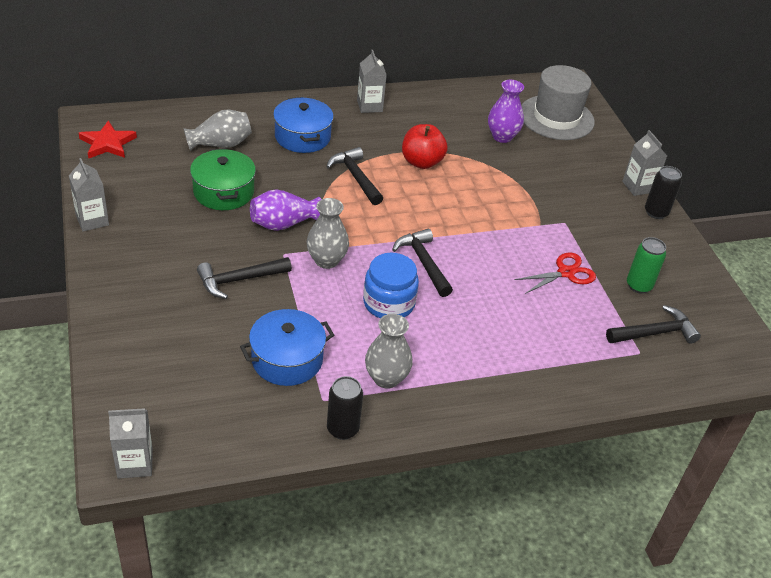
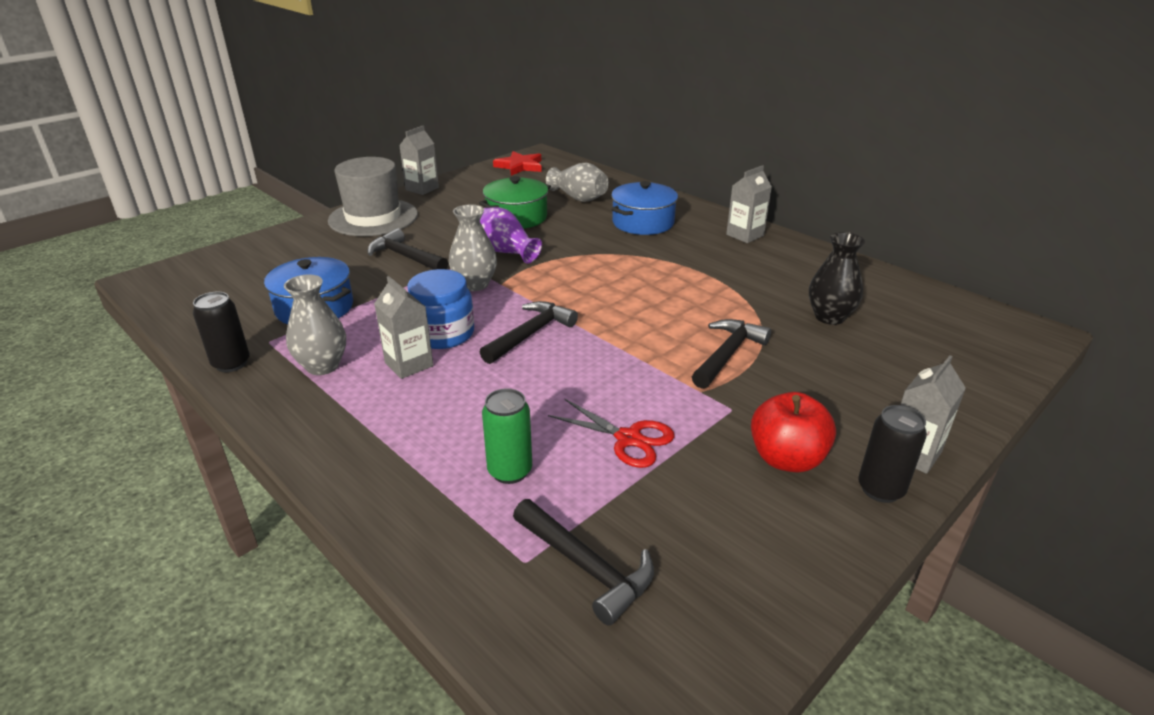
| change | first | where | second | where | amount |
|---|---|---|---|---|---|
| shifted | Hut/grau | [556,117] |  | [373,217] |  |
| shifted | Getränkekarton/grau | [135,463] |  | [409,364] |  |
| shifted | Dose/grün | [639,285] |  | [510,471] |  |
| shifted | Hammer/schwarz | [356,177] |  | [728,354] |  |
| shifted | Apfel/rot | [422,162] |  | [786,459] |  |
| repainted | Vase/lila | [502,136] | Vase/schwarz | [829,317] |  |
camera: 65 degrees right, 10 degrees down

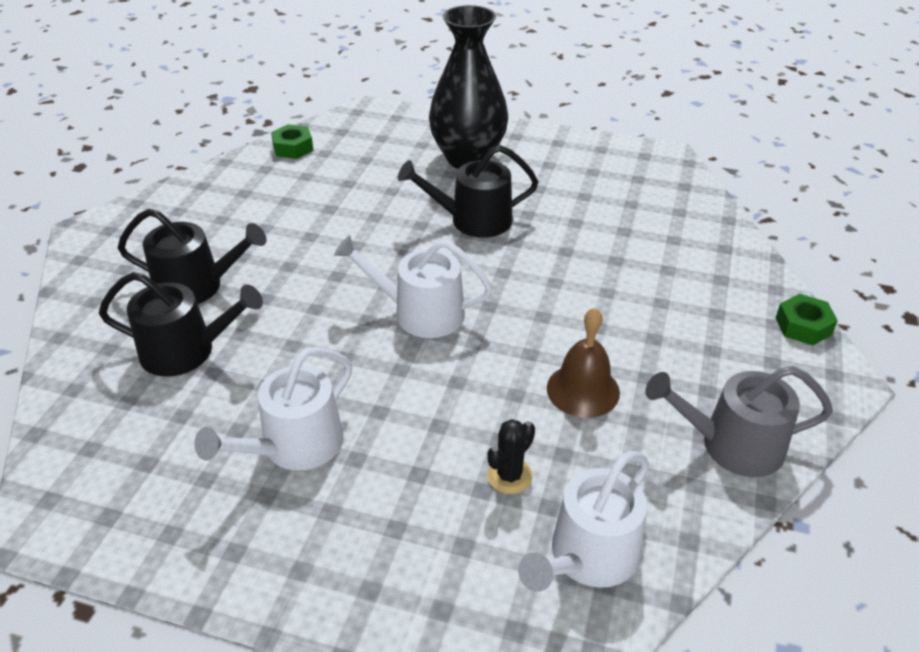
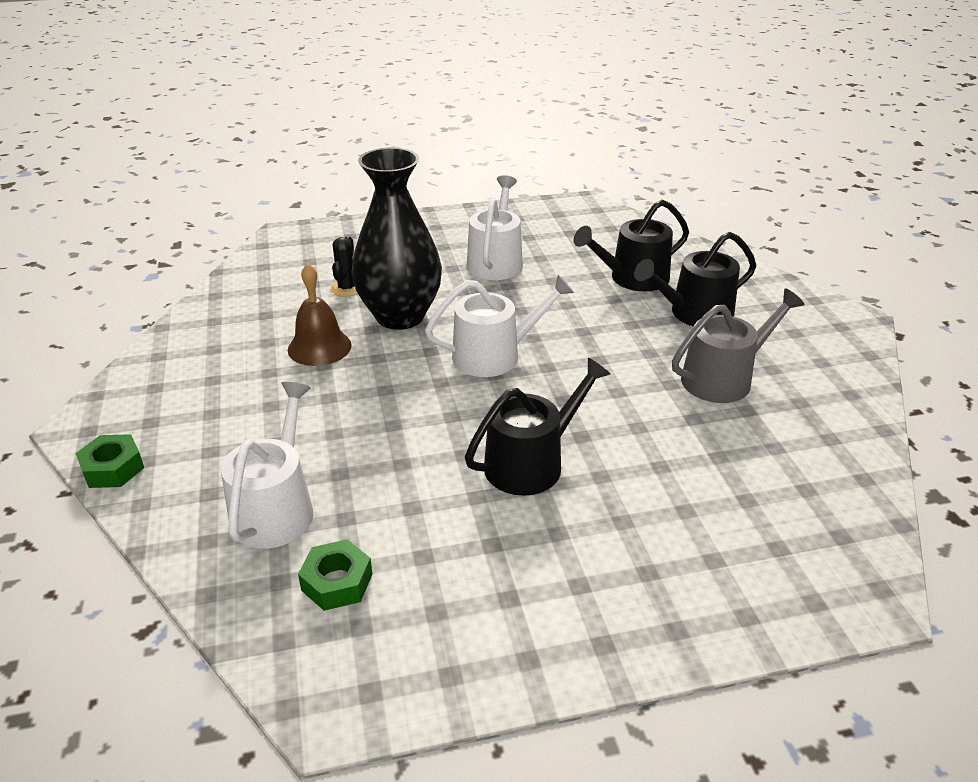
| change | first | where | second | where | amount |
|---|---|---|---|---|---|
| shifted | Gießkanne/weiß | [588,556] |  | [276,508] |  |
| shifted | Sechskantmutter/grün | [293,148] |  | [337,582] |  |
| shifted | Vase/schwarz | [468,158] |  | [400,316] |  |
| shifted | Gießkanne/grau | [732,445] |  | [723,378] |  |
camera: 150 degrees right, 5 degrees down

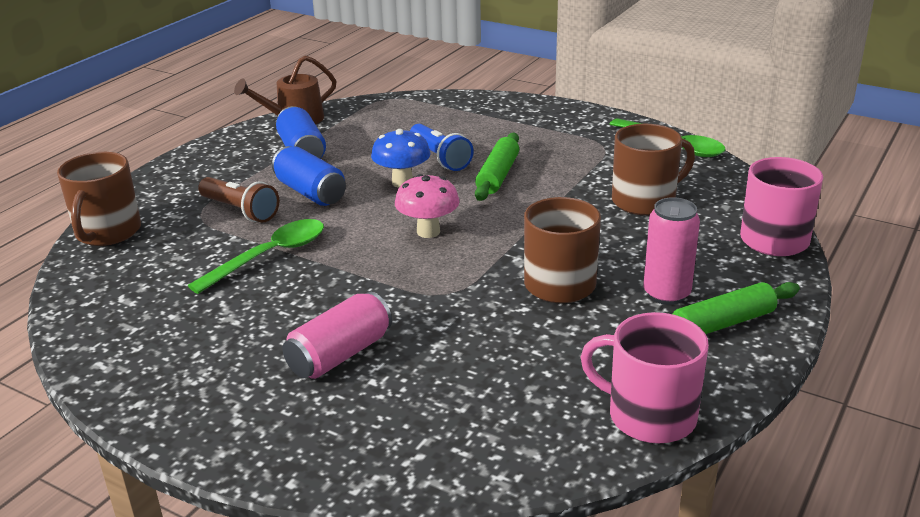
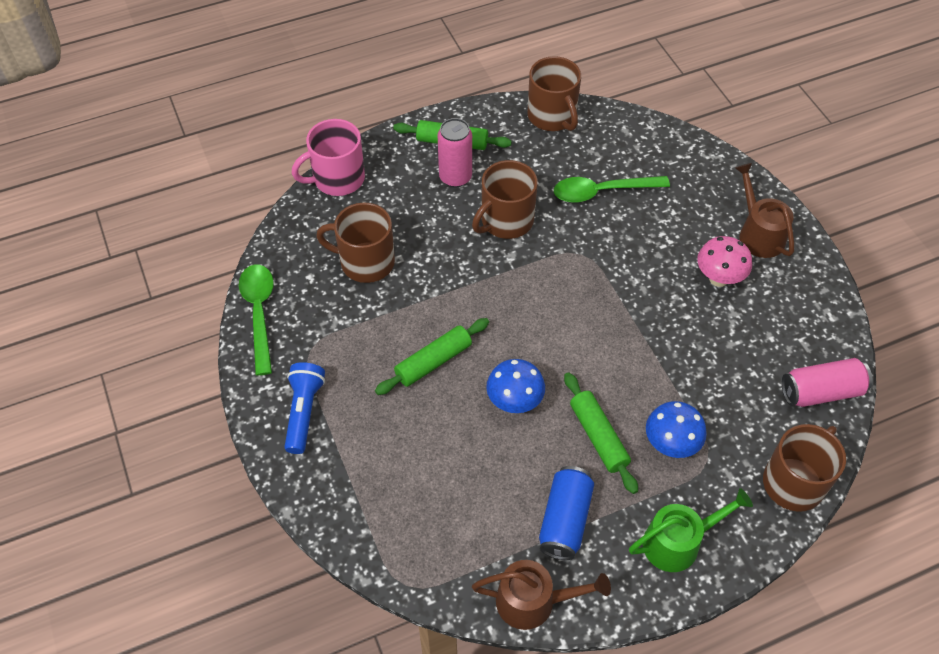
| change | first | where | second | where | amount |
|---|---|---|---|---|---|
| shifted | Taschenlampe/blau | [440,158] |  | [304,412] |  |
| repainted | Tasse/rosa | [649,416] | Tasse/braun | [552,116] |  |
| shifted | Löffel/grün | [270,256] |  | [602,192] |  |
| swapped | Dose/blau | [310,192] | Nudelholz/grün | [598,437] |  |
| new |  |  | Gießkanne/grün | [678,542] |  |
| swapped | Taschenlampe/braun | [240,211] | Pilz/blau | [670,445] |  |
| shifted | Pilz/rosa | [428,232] |  | [718,278] |  |
| new |  |  | Gießkanne/braun | [758,234] |  |
| shifted | Dose/rosa | [340,354] |  | [821,391] |  |
camera: 145 degrees left, 25 degrees up

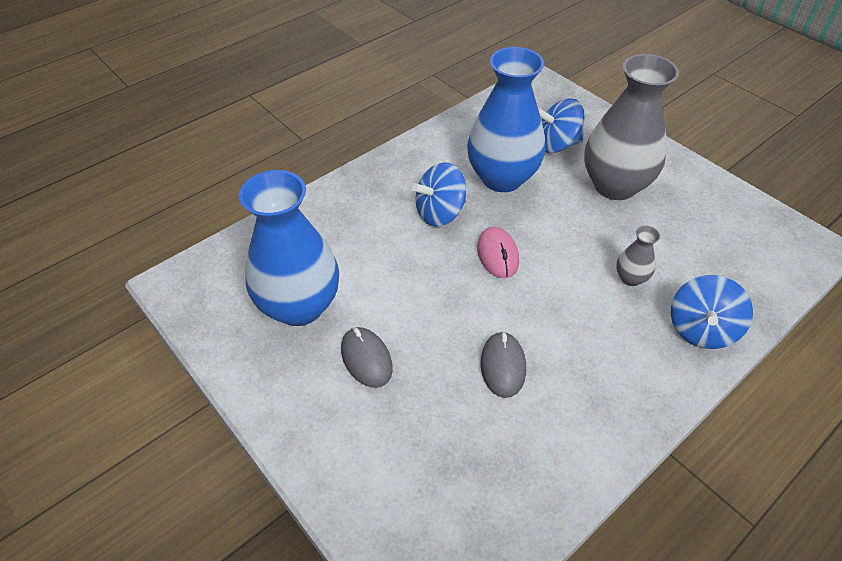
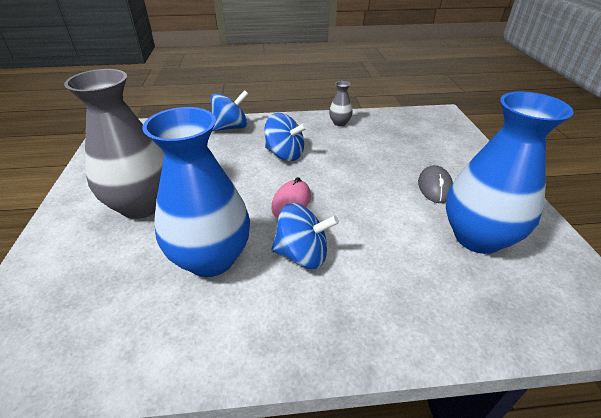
| change | first | where | second | where | amount |
|---|---|---|---|---|---|
| shifted | Kreisel/blau | [556,144] |  | [285,154] |  |
| shifted | Vase/grau | [630,278] |  | [340,123] |  |
| gone | Computermaus/grau | [503,366] |  |  |  |
camera: 145 degrees left, 10 degrees down

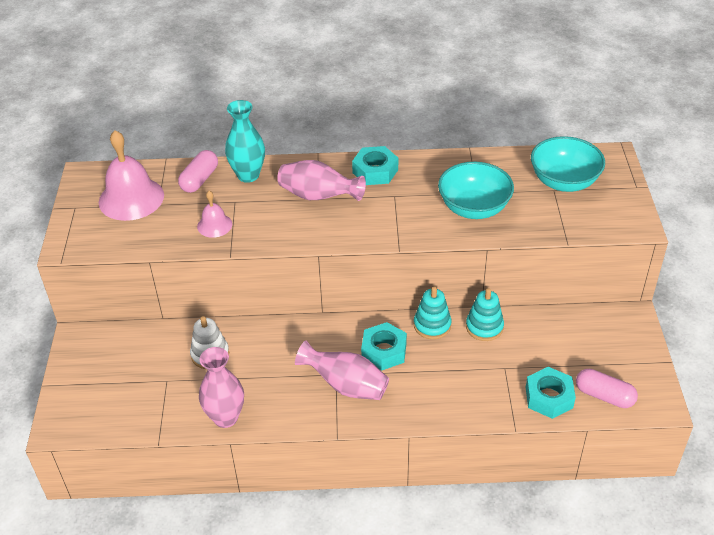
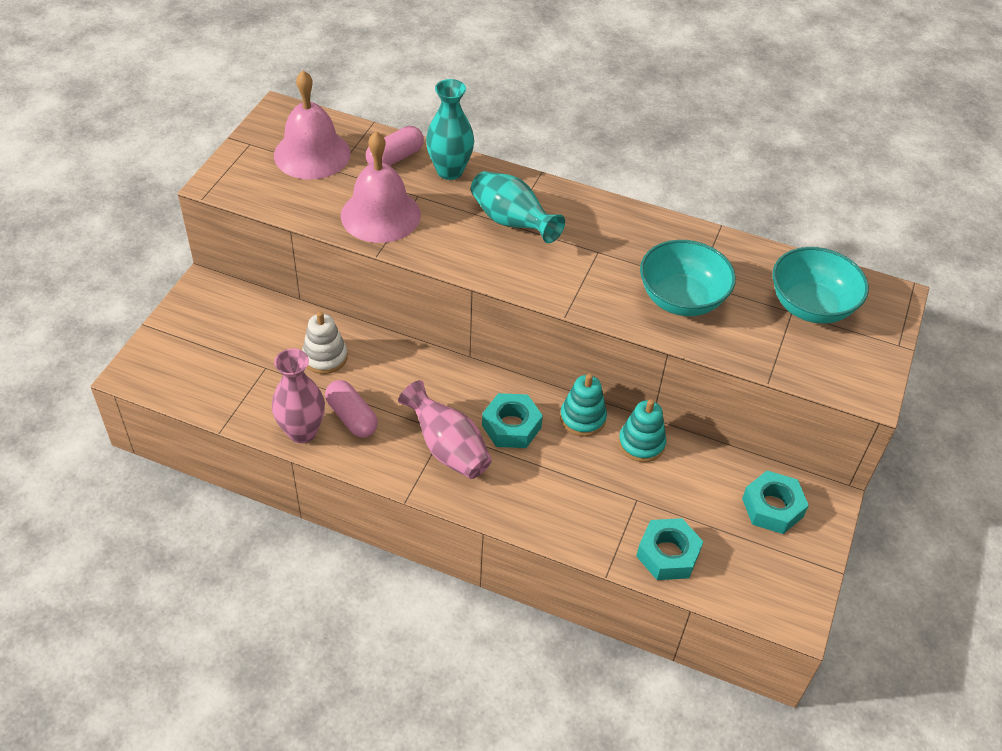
| change | first | where | second | where | amount |
|---|---|---|---|---|---|
| shifted | Kapsel/rosa | [604,396] |  | [352,417] |  |
| scaled | Glocke/rosa | [214,225] |  | [380,215] | x1.91 |
| repainted | Vase/rosa | [318,196] | Vase/türkis | [512,222] |  |
| shifted | Sechskantmutter/türkis | [375,171] |  | [772,507] |  |
camera: 20 degrees right, 5 degrees up

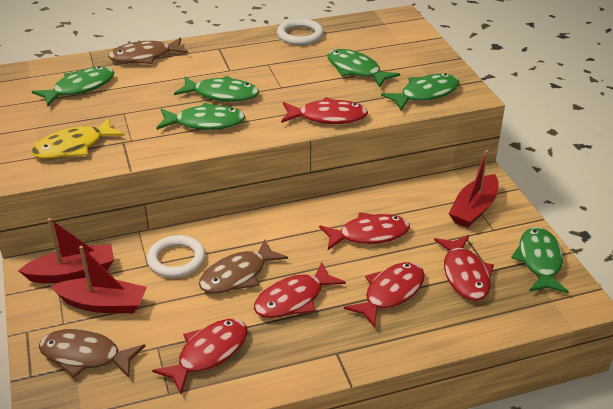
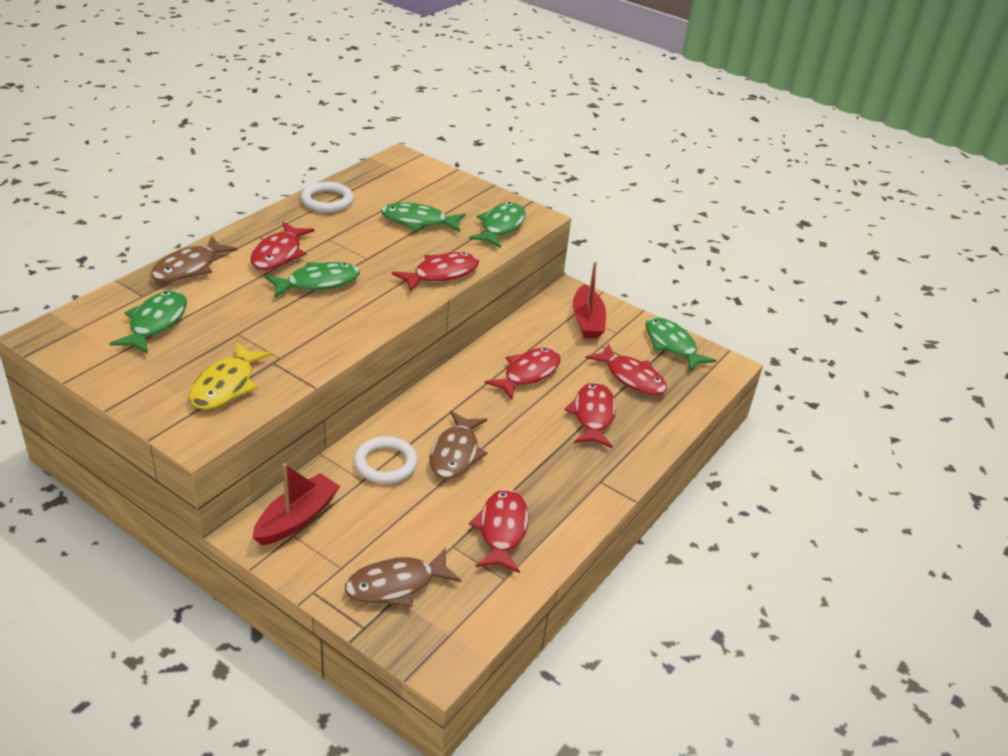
| change | first | where | second | where | amount |
|---|---|---|---|---|---|
| shifted | Fisch/rot | [293,299] |  | [279,254] |  |
| gone | Boot/rot | [103,304] |  |  |  |
| gone | Fisch/grün | [205,123] |  |  |  |
camera: 40 degrees left, 0 degrees up

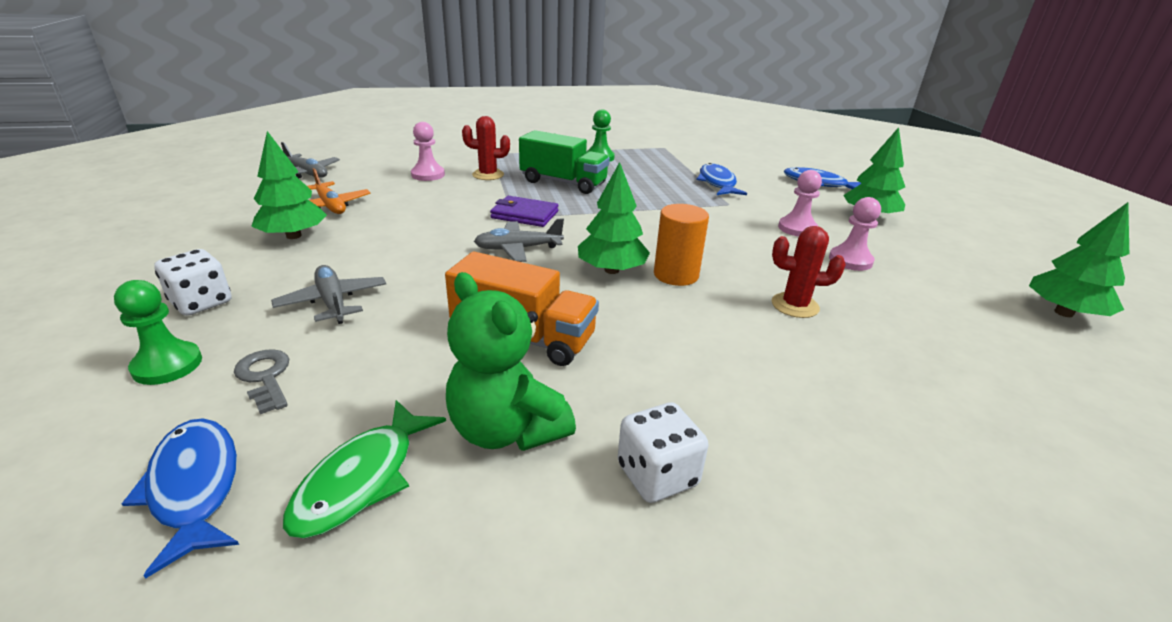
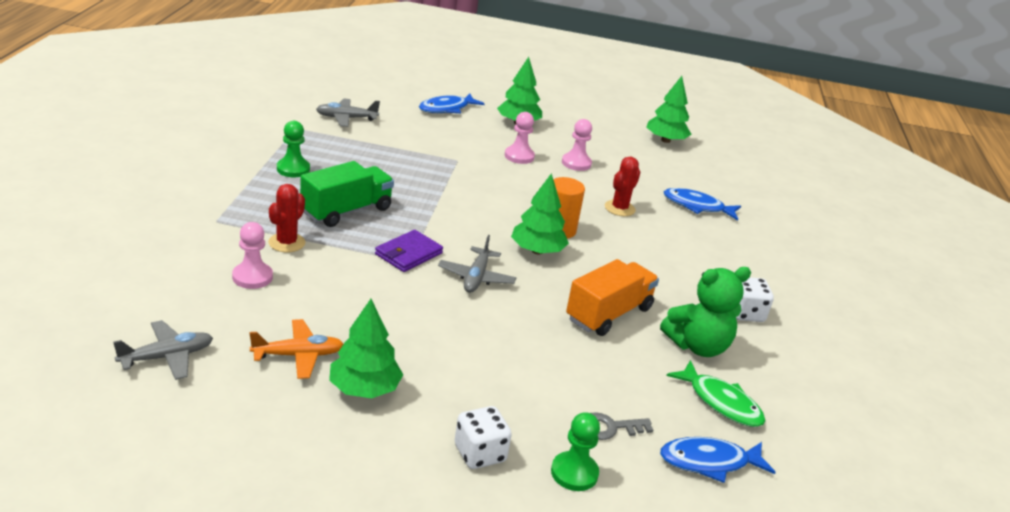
| change | first | where | second | where | amount |
|---|---|---|---|---|---|
| shifted | Flugzeug/grau | [333,302] |  | [346,118] |  |
| shifted | Fisch/blau | [717,183] |  | [697,206] |  |
camera: 70 degrees left, 0 degrees up

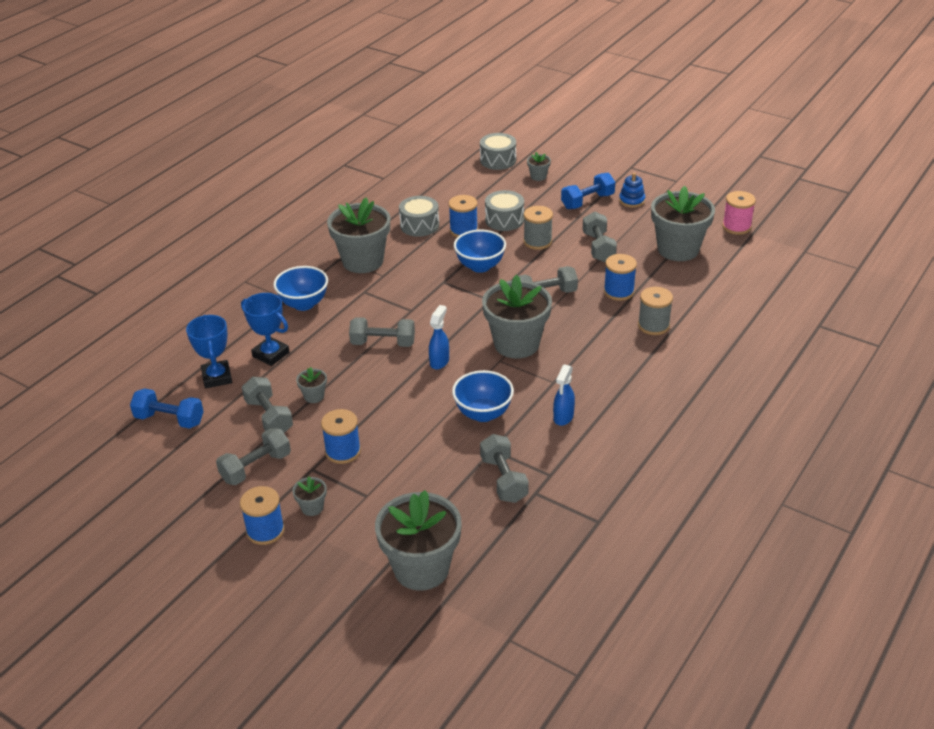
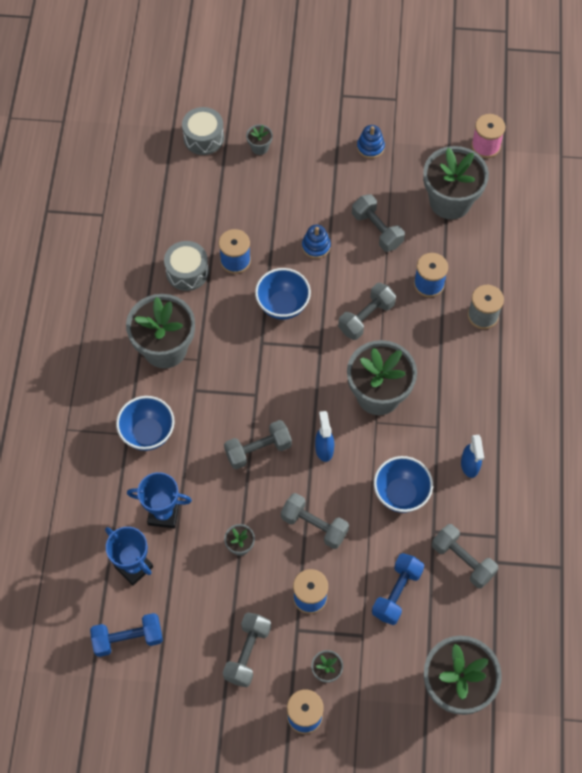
| change | first | where | second | where | amount |
|---|---|---|---|---|---|
| shifted | Hantel/grau | [269,417] |  | [314,526] |  |
| swapped | Garnrolle/grau | [537,241] | Stapelspielzeug/blau | [316,246] |  |
| shifted | Hantel/blau | [587,201] |  | [396,593] |  |
| gone | Trommel/grau | [504,220] |  |  |  |
camera: 30 degrees left, 25 degrees up

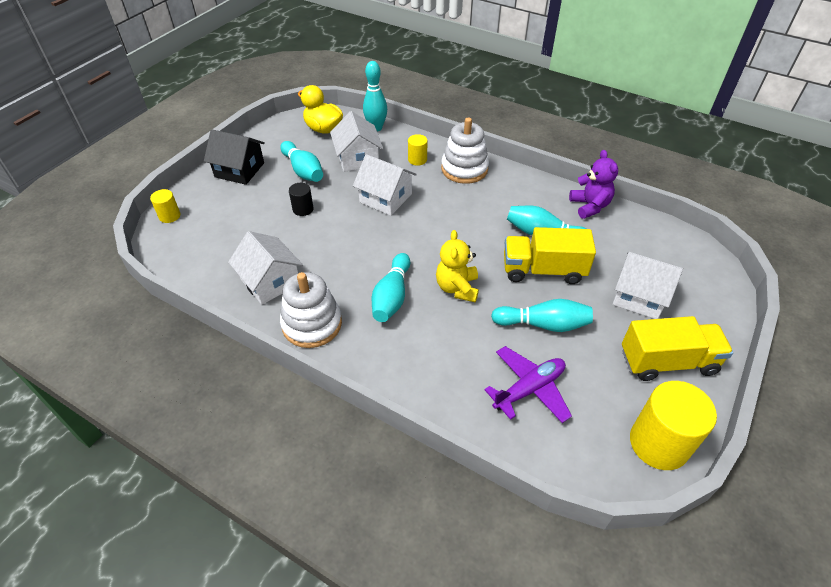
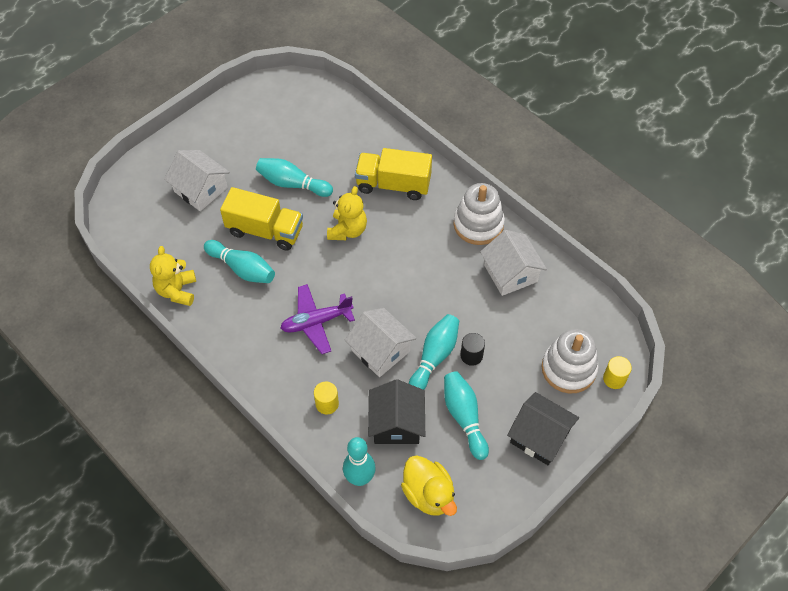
| change | first | where | second | where | amount |
|---|---|---|---|---|---|
| repainted | Teddybär/lila | [589,206] | Teddybär/gelb | [177,291] |  |
| shifted | Flugzeug/lila | [529,389] |  | [316,322] |  |
| shifted | Lastwagen/gelb | [667,362] |  | [393,184] |  |
| repainted | Haus/weiß | [357,158] | Haus/schwarz | [396,423] |  |
| shifted | Bowlingkegel/türkis | [392,296] |  | [434,357] |  |
| shifted | Stapelspielzeug/weiß | [464,169] |  | [568,369] |  |
| gone | Vollzylinder/gelb | [659,443] |  |  |  |
camera: 165 degrees left, 10 degrees up

